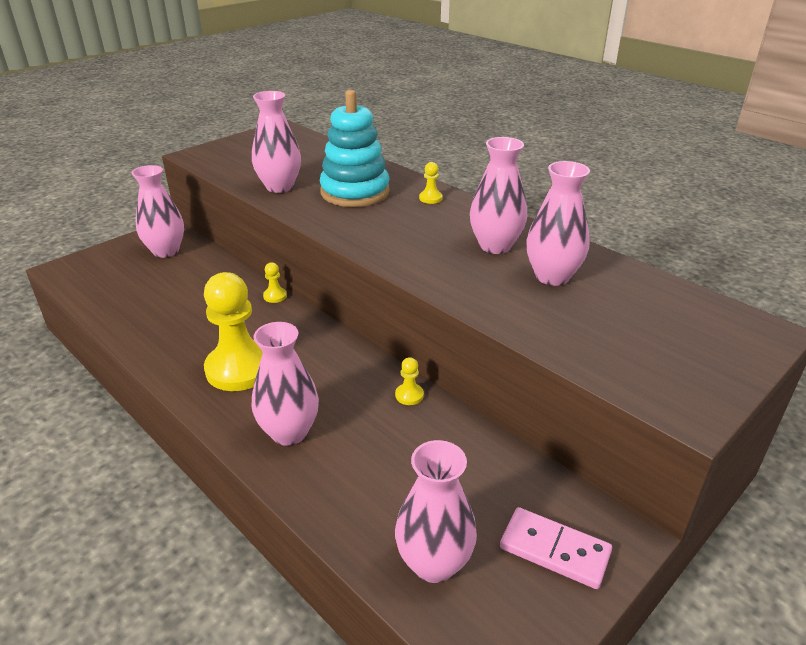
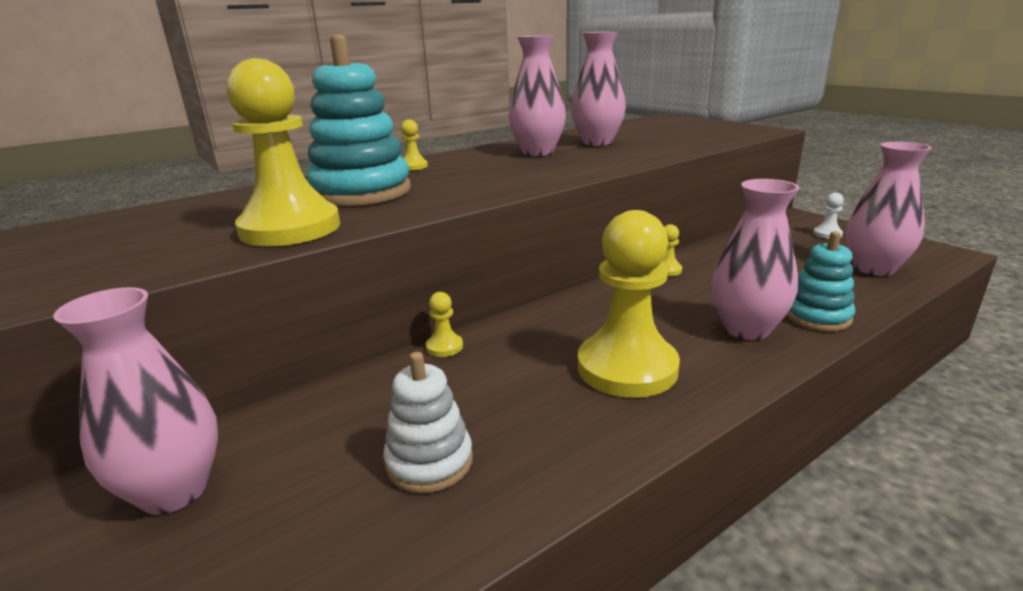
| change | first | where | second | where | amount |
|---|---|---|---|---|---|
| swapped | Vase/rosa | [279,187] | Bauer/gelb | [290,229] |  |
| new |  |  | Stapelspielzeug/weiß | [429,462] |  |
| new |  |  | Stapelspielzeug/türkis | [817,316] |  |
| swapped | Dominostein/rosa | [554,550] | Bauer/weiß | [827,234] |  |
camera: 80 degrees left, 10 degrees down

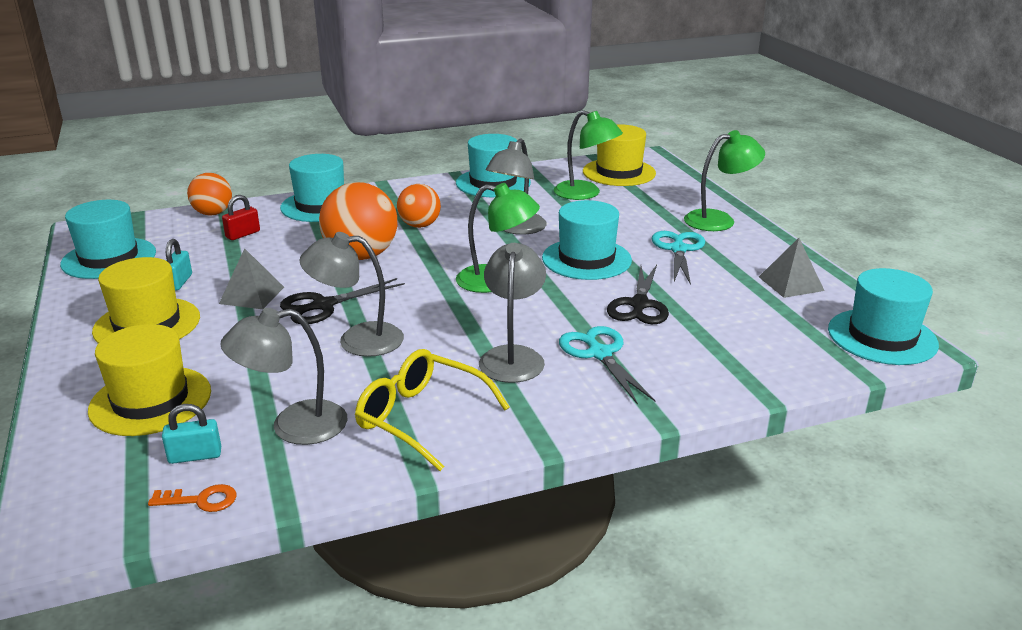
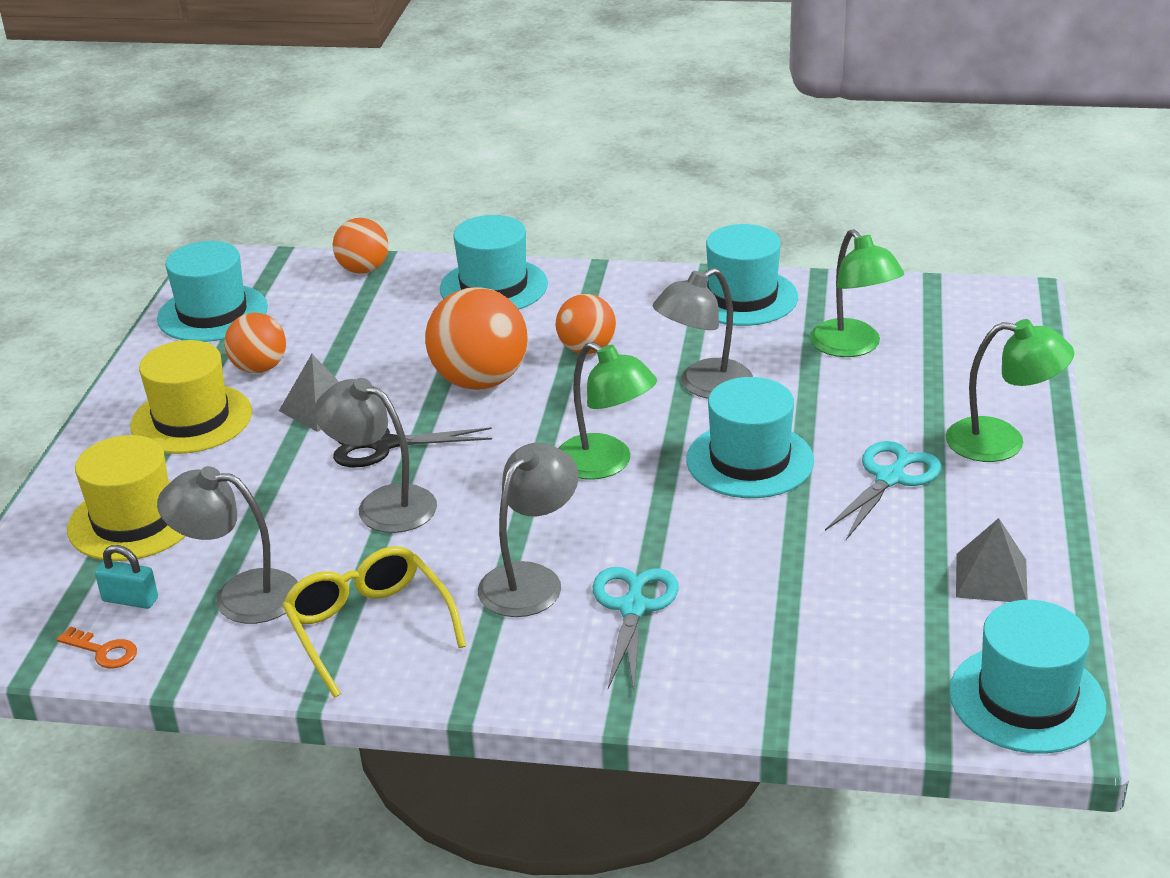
| change | first | where | second | where | amount |
|---|---|---|---|---|---|
| swapped | Vorhängeschloss/türkis | [179,282] | Ball/orange | [259,368] |  |
| gone | Vorhängeschloss/rot | [243,234] |  |  |  |
| gone | Hut/gelb | [619,172] |  |  |  |
| gone | Schere/schwarz | [639,304] |  |  |  |
camera: 30 degrees right, 5 degrees up

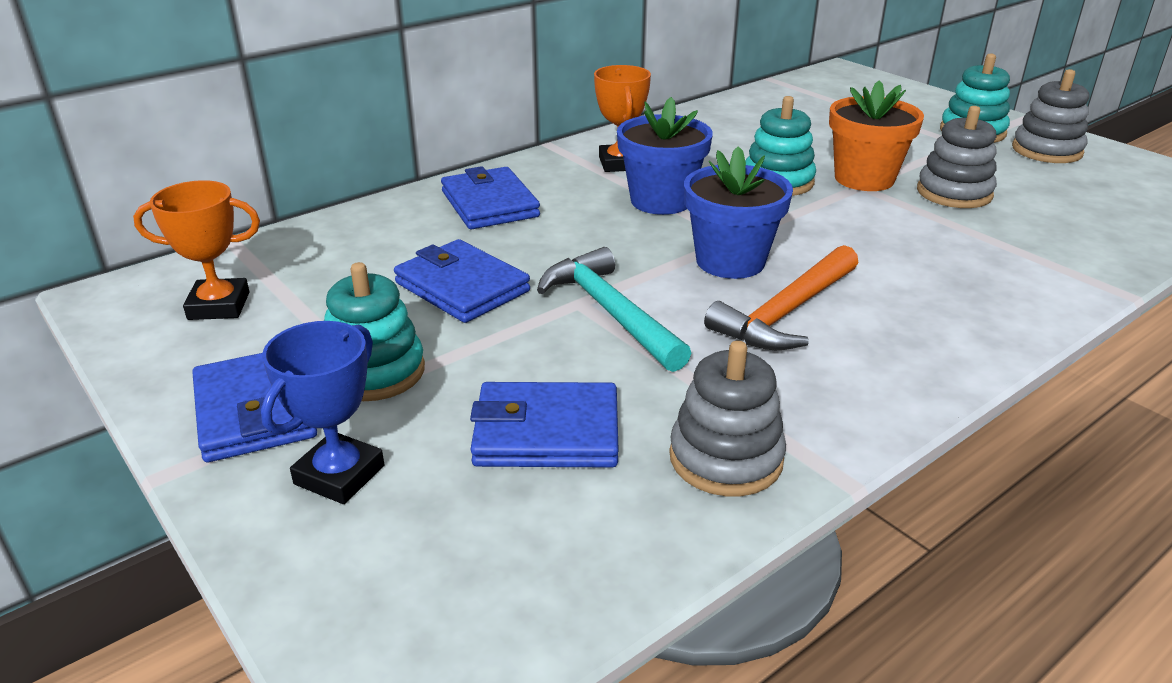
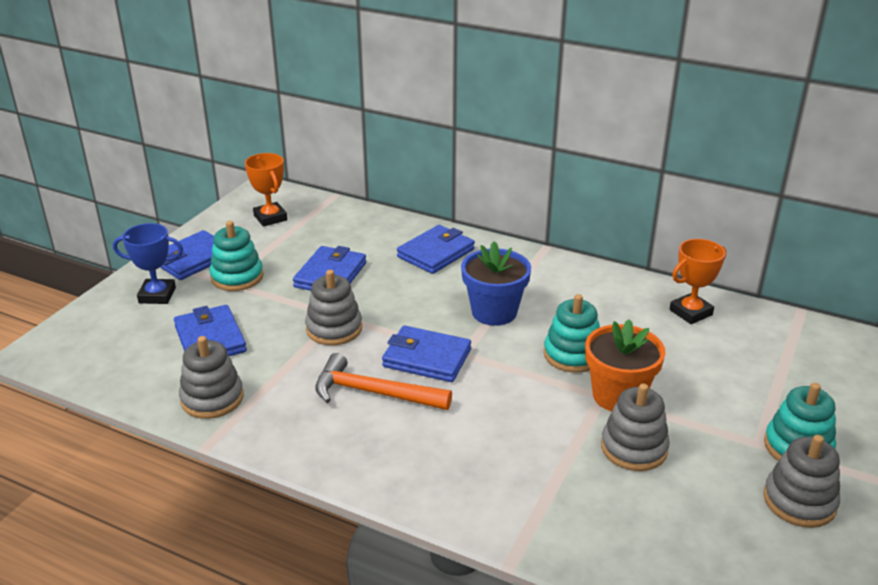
| change | first | where | second | where | amount |
|---|---|---|---|---|---|
| swapped | Hammer/türkis | [610,312] | Stapelspielzeug/grau | [334,329] |  |
| swapped | Blumentopf/blau | [730,261] | Geldbörse/blau | [427,358] |  |
| shifted | Pokal/orange | [620,163] |  | [690,312] |  |
camera: 65 degrees right, 0 degrees up

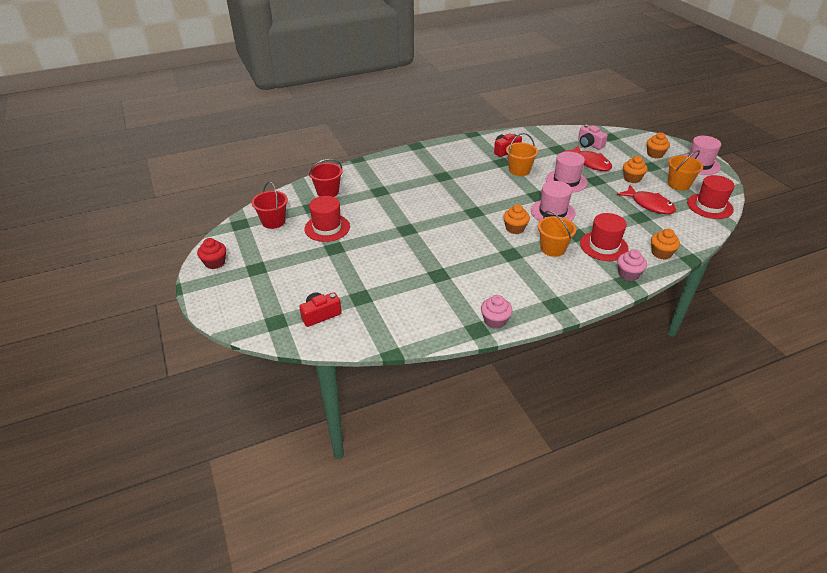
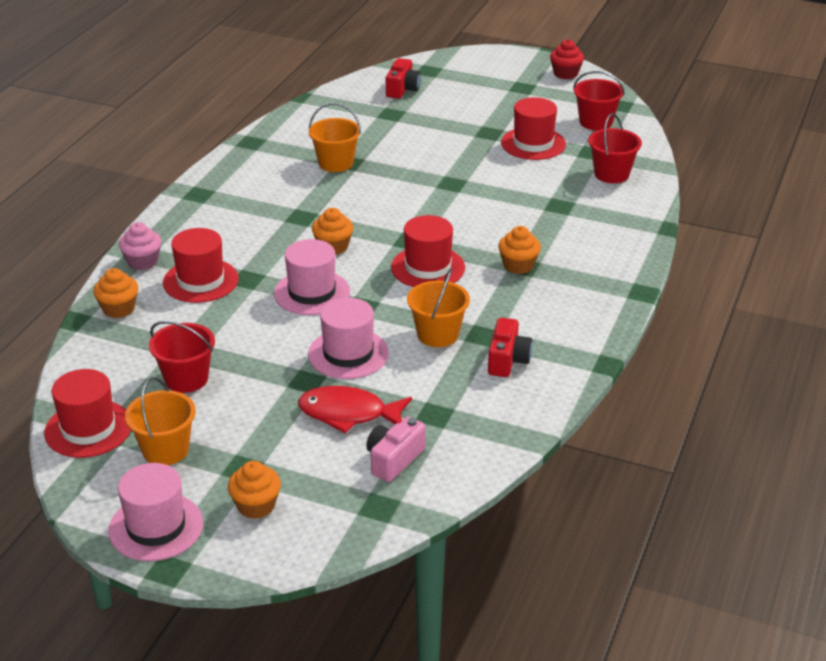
| change | first | where | second | where | amount |
|---|---|---|---|---|---|
| swapped | Fisch/rot | [649,205] | Eimer/rot | [186,379] |  |
| shifted | Eimer/orange | [552,248] |  | [336,163] |  |
| rotated | Kamera/rosa | [589,144] |  | [394,459] | 60 degrees counterclockwise |
| new |  |  | Hut/rot | [428,267] |  |
| shifted | Muffin/orange | [632,178] |  | [518,265] |  |
| gone | Muffin/rosa | [495,321] |  |  |  |
camera: 135 degrees right, 5 degrees down

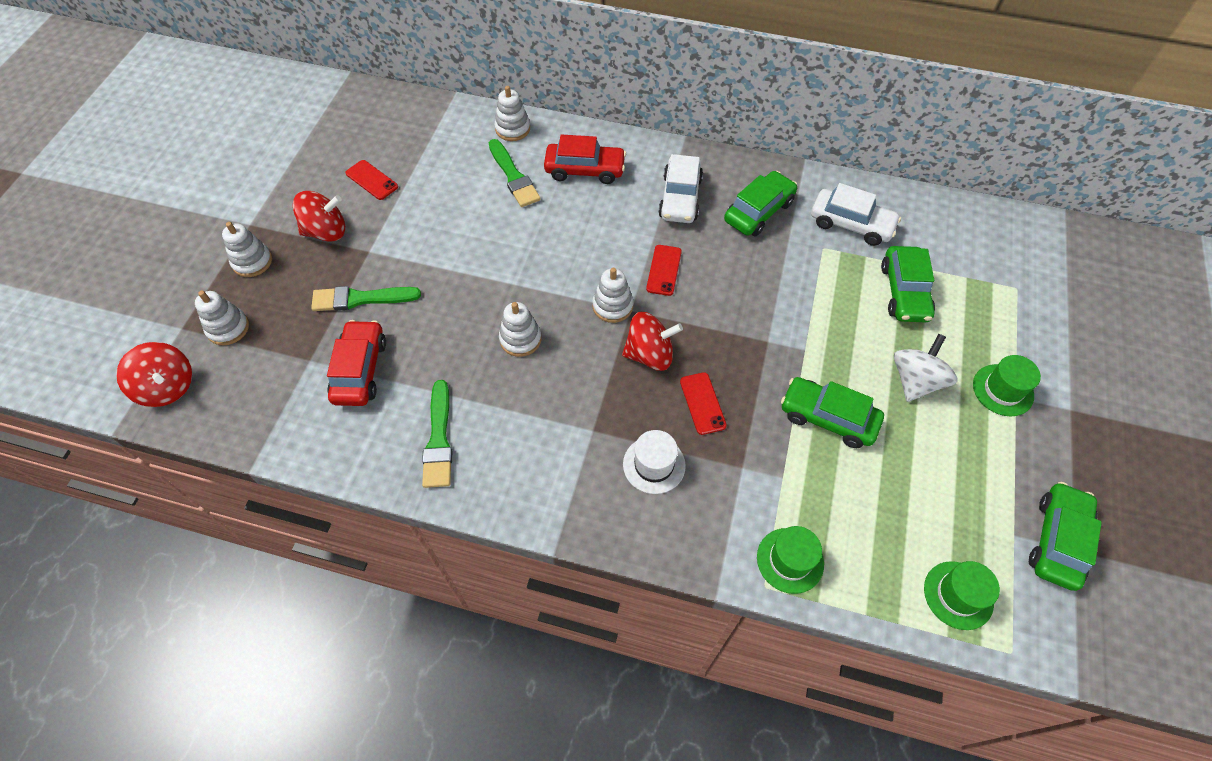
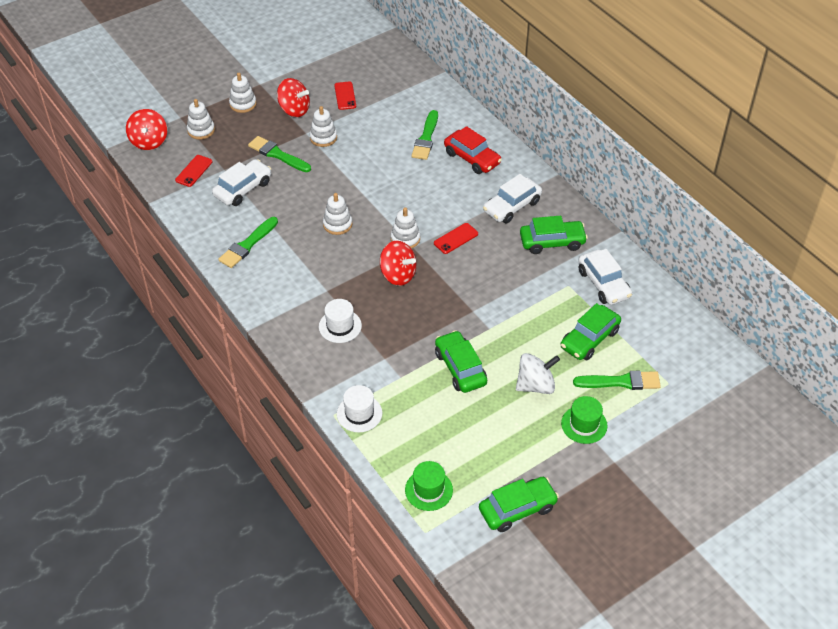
| change | first | where | second | where | amount |
|---|---|---|---|---|---|
| shifted | Handy/rot | [702,403] |  | [194,171] |  |
| repainted | Auto/rot | [360,370] | Auto/weiß | [243,189] |  |
| shifted | Stapelspielzeug/weiß | [512,129] |  | [323,138] |  |
| repainted | Hut/grün | [790,560] | Hut/weiß | [359,413] |  |
| new |  |  | Pinsel/grün | [621,382] |  |
camera: 40 degrees right, 10 degrees down

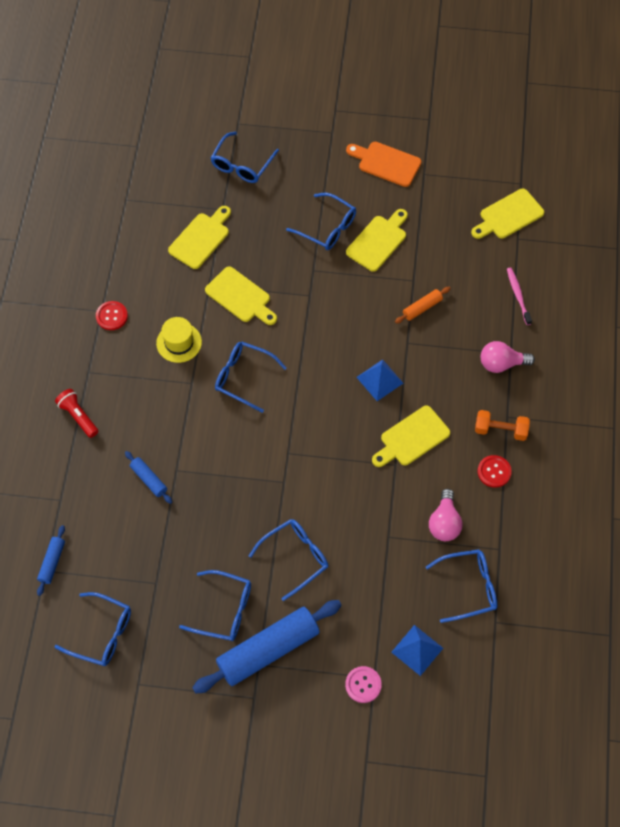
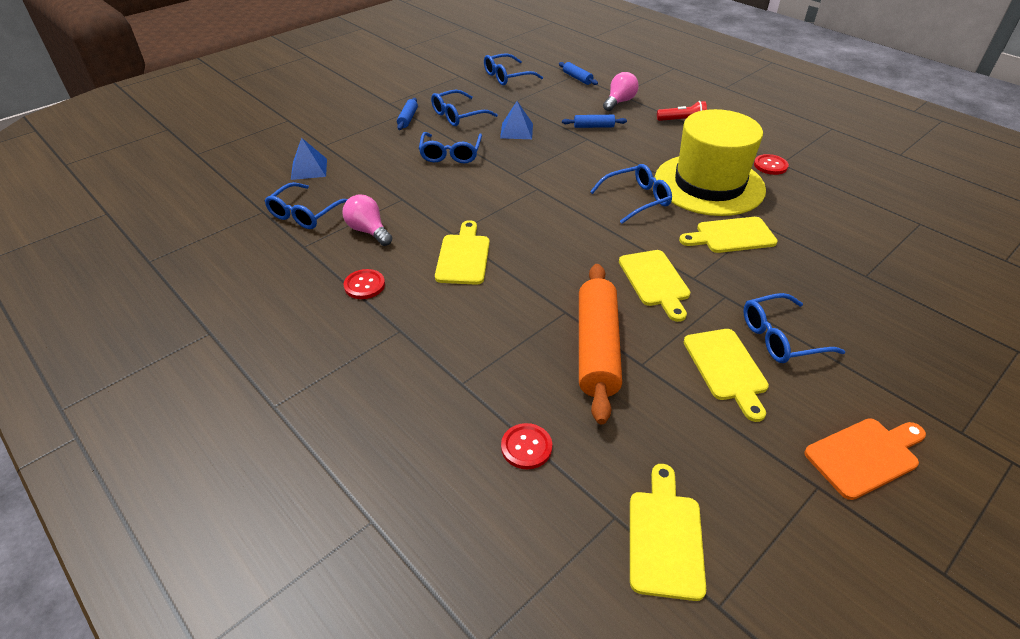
| change | first | where | second | where | amount |
|---|---|---|---|---|---|
| scaled | Nudelholz/blau | [268,650] |  | [408,118] | x0.46 |
| shifted | Pyramide/blau | [379,380] |  | [516,131] |  |
| swapped | Zahnbürste/rosa | [518,295] | Knopf/rot | [526,447] |  |
| scaled | Nudelholz/orange | [422,308] |  | [597,348] | x2.18 |
| shifted | Glühbirne/rosa | [501,363] |  | [619,102] |  |
| shifted | Schneidebrett/gelb | [201,238] |  | [655,281] |  |
| scaled | Hut/gelb | [179,342] |  | [709,184] | x2.27 |
| gone | Brille/blau | [242,165] |  |  |  |
| gone | Knopf/rosa | [363,685] |  |  |  |
| gone | Hantel/orange | [500,430] |  |  |  |
camera: 130 degrees right, 20 degrees down

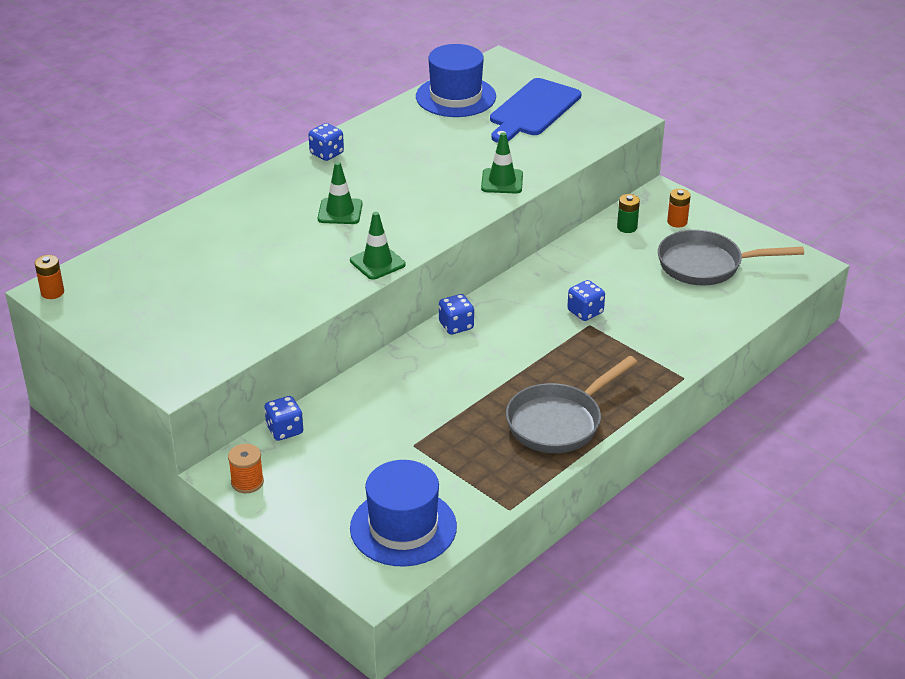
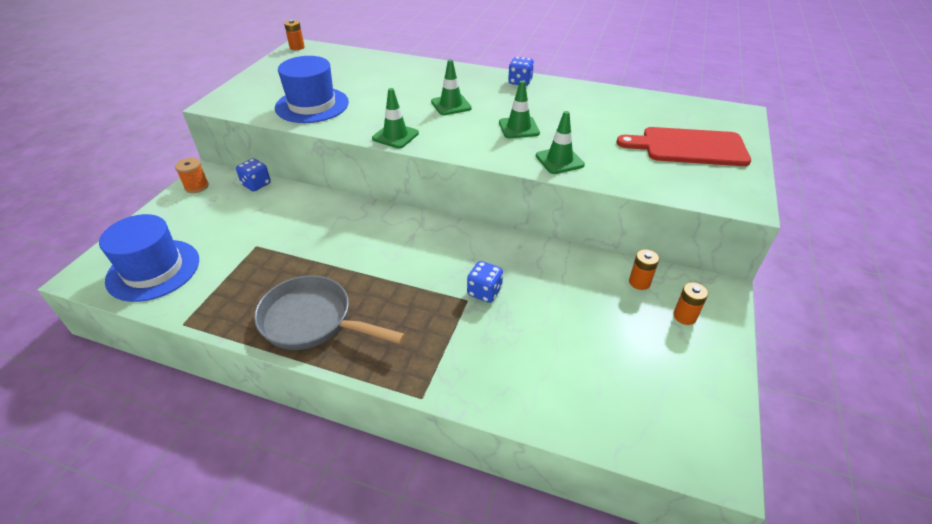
| change | first | where | second | where | amount |
|---|---|---|---|---|---|
| shifted | Hut/blau | [455,97] |  | [312,105] |  |
| new |  |  | Leitkegel/grün | [518,128] |  |
| repainted | Schneidebrett/blau | [533,110] | Schneidebrett/rot | [688,147] |  |
| repainted | Batterie/grün | [627,227] | Batterie/orange | [639,282] |  |
| gone | Spielwürfel/blau | [456,326] |  |  |  |
| gone | Pfanne/grau | [706,265] |  |  |  |
camera: 65 degrees right, 5 degrees up

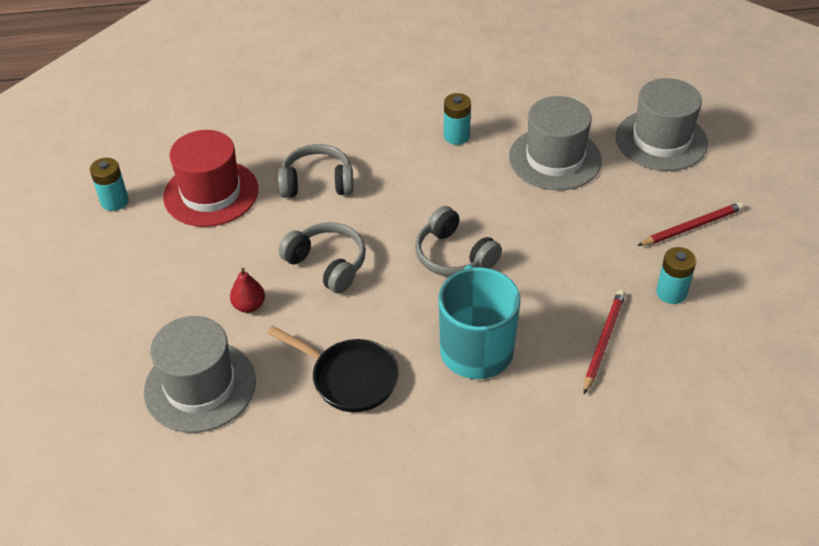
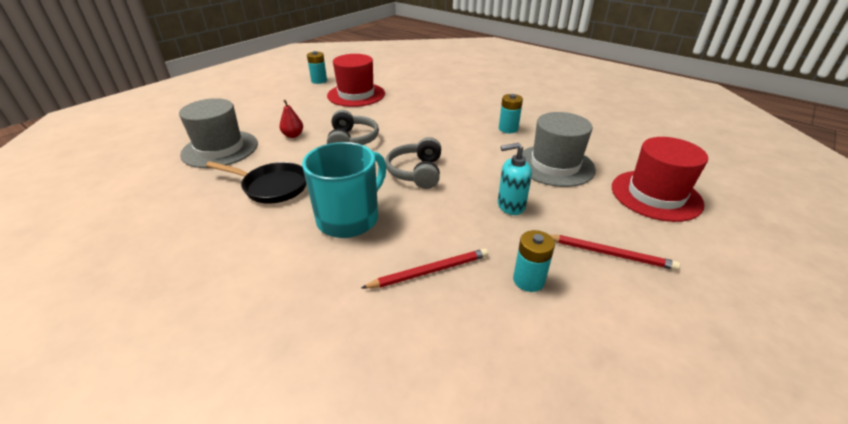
| change | first | where | second | where | amount |
|---|---|---|---|---|---|
| rotated | Pfanne/schwarz | [349,378] |  | [272,187] | 60 degrees counterclockwise |
| new |  |  | Seifenspender/türkis | [510,206] |  |
| repainted | Hut/grau | [661,140] | Hut/rot | [656,195] |  |
| gone | Kopfhörer/grau | [317,182] |  |  |  |
camera: 45 degrees right, 10 degrees down

